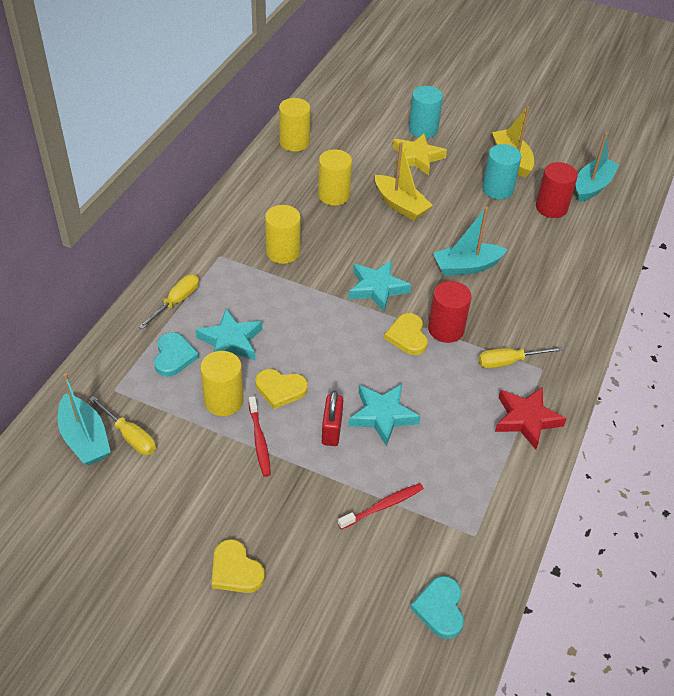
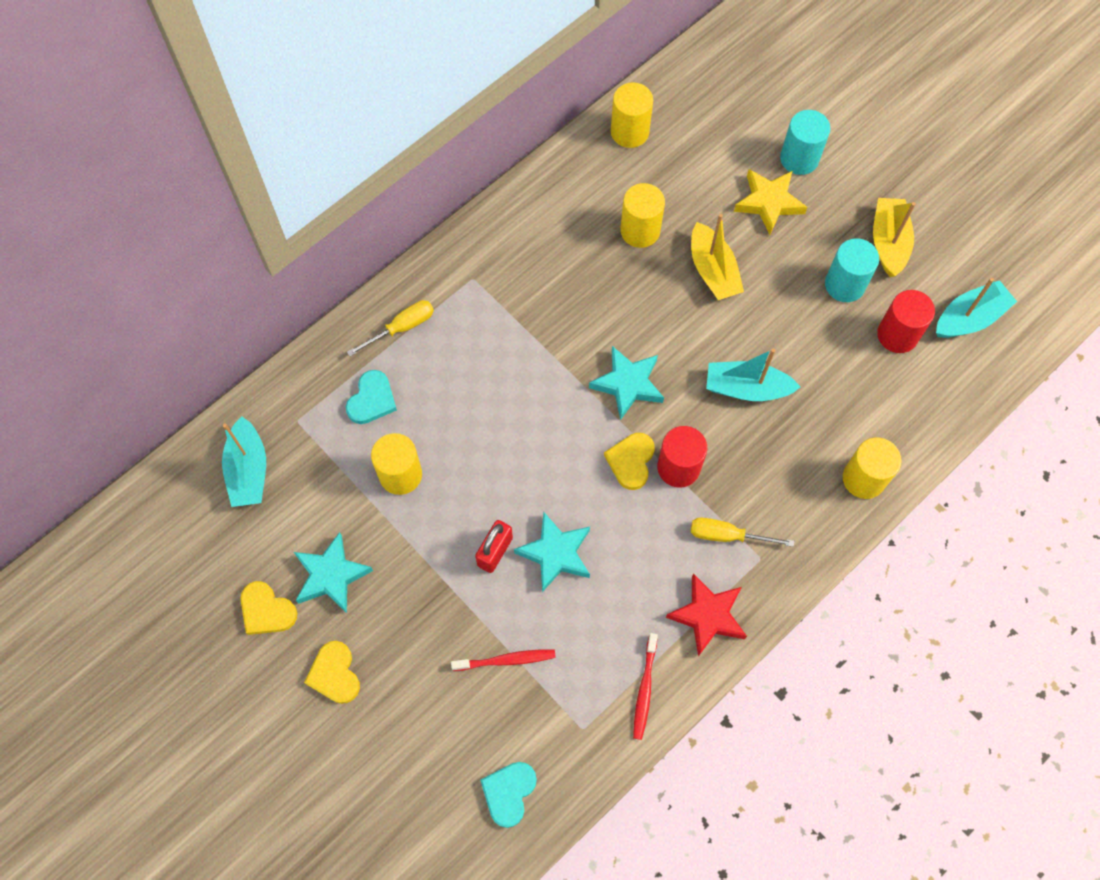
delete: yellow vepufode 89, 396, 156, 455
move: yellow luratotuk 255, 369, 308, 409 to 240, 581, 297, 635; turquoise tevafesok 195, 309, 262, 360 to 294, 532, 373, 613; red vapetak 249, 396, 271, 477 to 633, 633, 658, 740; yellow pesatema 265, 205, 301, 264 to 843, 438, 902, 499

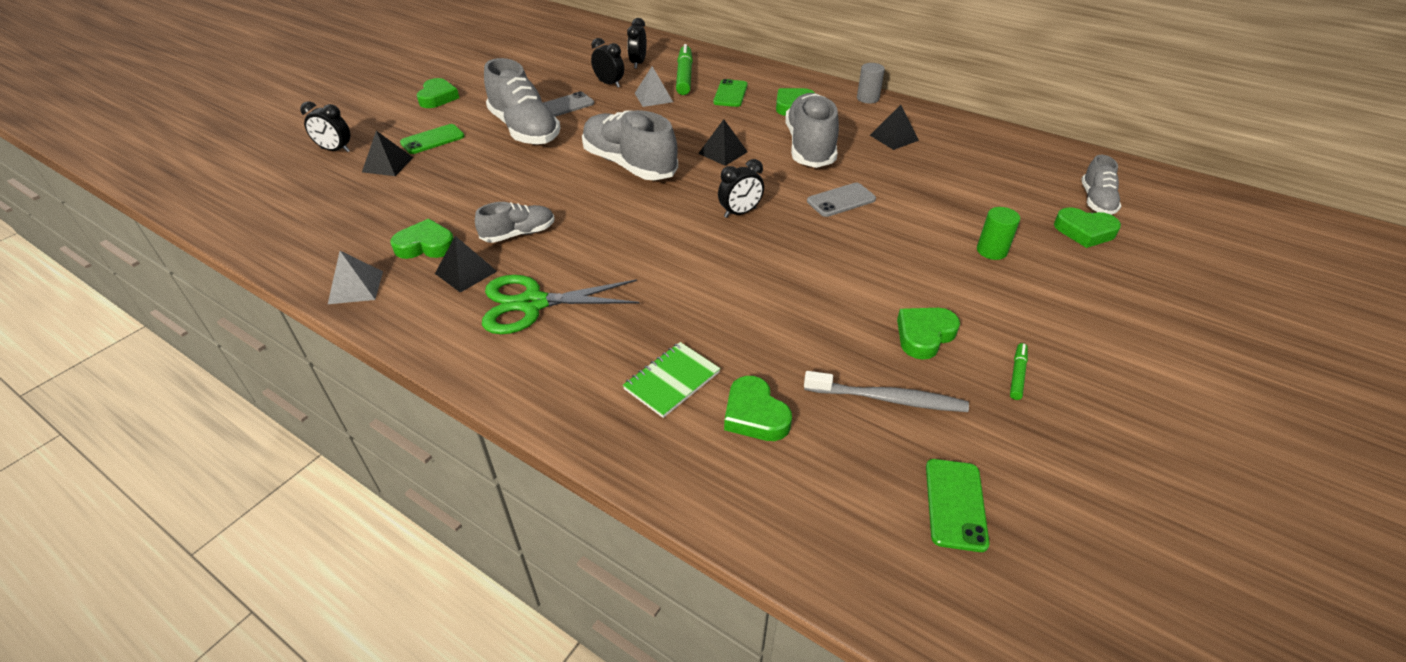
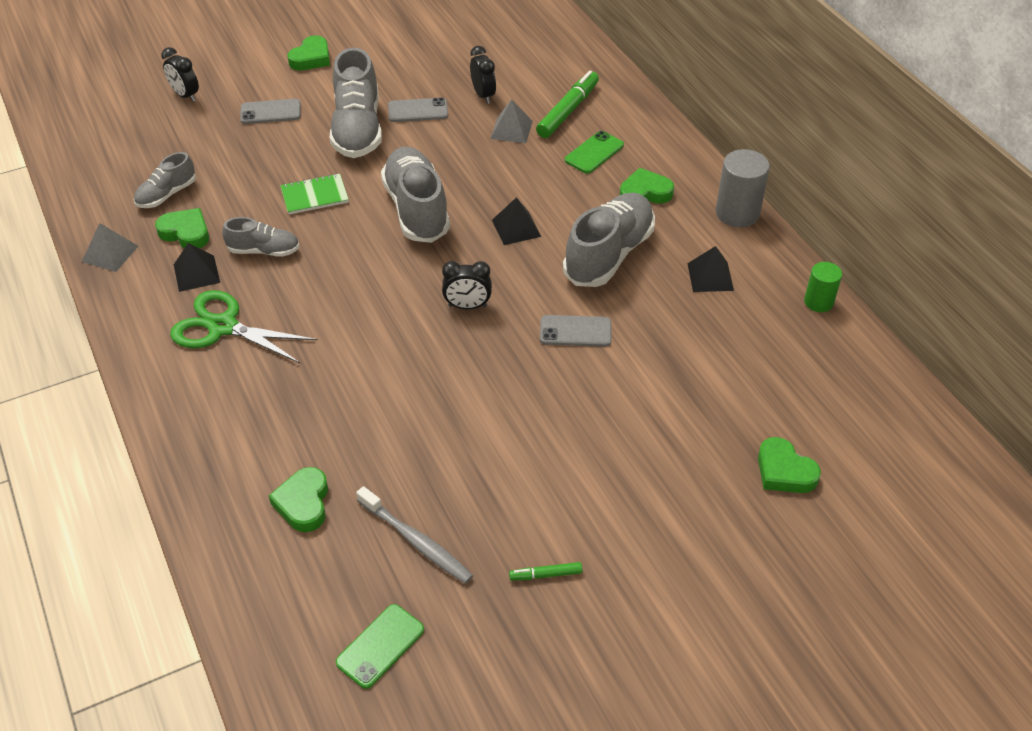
delete: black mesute 362, 131, 413, 176; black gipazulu 627, 18, 647, 69; green luratotuk 897, 308, 960, 360
move: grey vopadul 1081, 155, 1121, 215 to 134, 152, 196, 208; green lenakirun 623, 342, 720, 418 to 280, 174, 349, 215; green pesatema 977, 207, 1020, 260 to 804, 262, 842, 312
recolor: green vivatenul 400, 124, 465, 154 to grey vivatenul 240, 99, 301, 124
rotate: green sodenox 1010, 343, 1028, 400 = 509, 562, 582, 581 150 degrees counterclockwise
resize: grey pesatema 857, 63, 885, 104 = 716, 149, 770, 227 x1.61

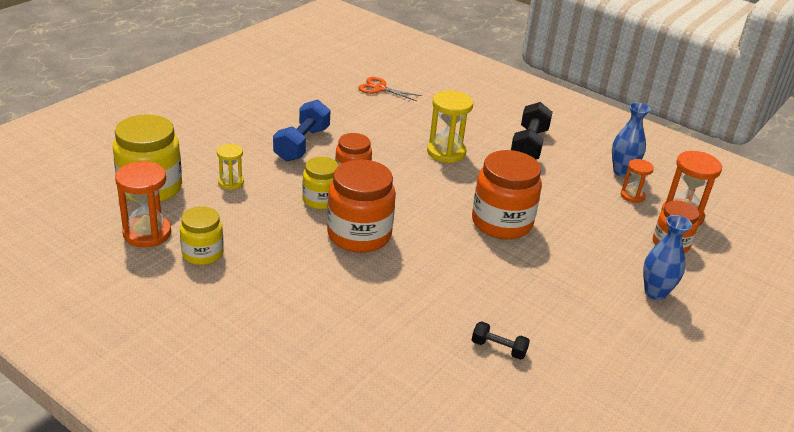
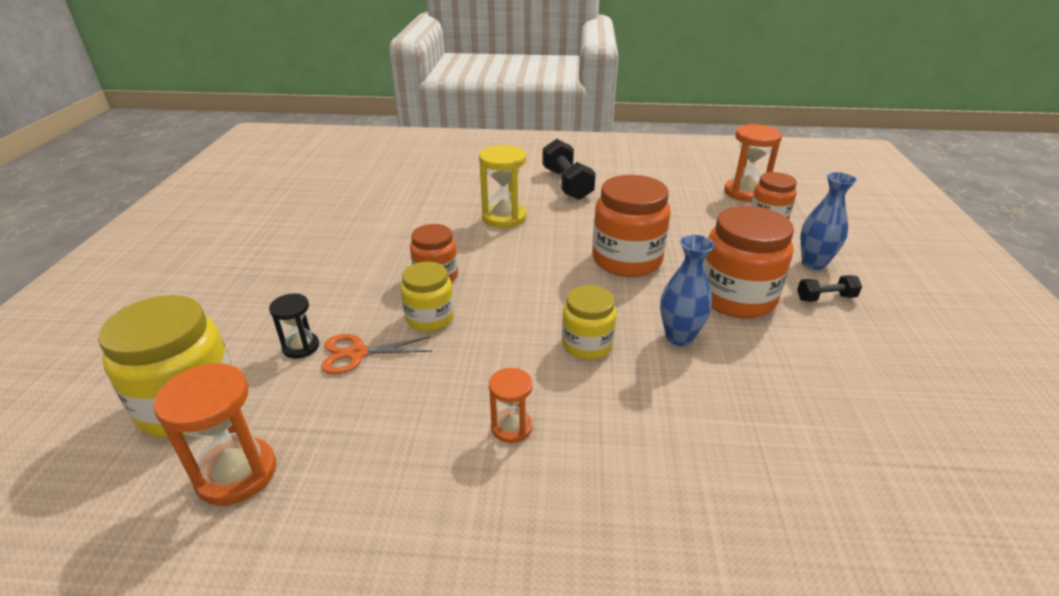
delete: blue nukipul 273, 99, 331, 162
move: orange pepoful 358, 77, 422, 101 to 321, 334, 432, 375; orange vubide 621, 159, 654, 203 to 489, 368, 533, 443; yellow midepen 180, 206, 224, 265 to 562, 285, 616, 360; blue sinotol 612, 103, 651, 177 to 660, 235, 714, 346; orange midepen 327, 159, 396, 253 to 703, 206, 794, 318; black nukipul 472, 321, 530, 360 to 797, 275, 862, 302
recolor: yellow vubide 217, 144, 244, 190 to black vubide 269, 293, 319, 359

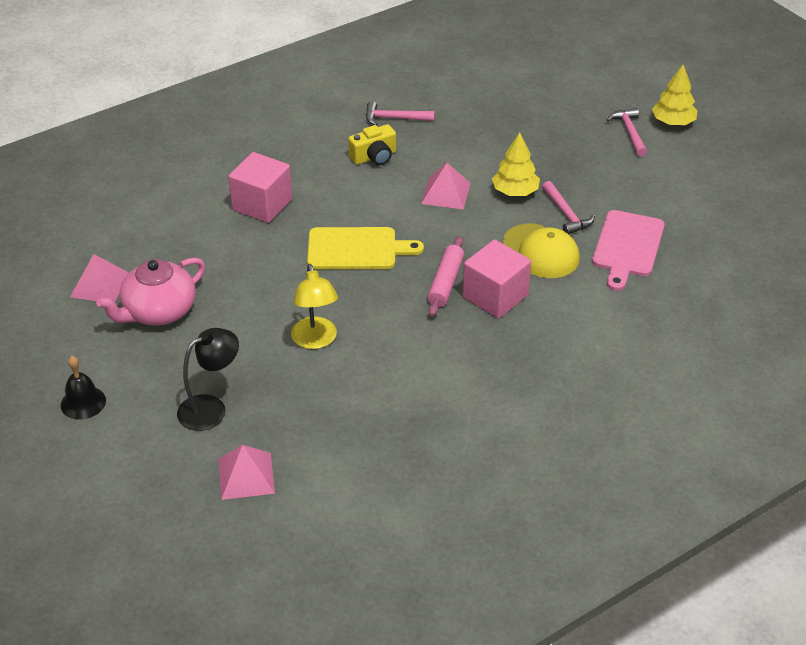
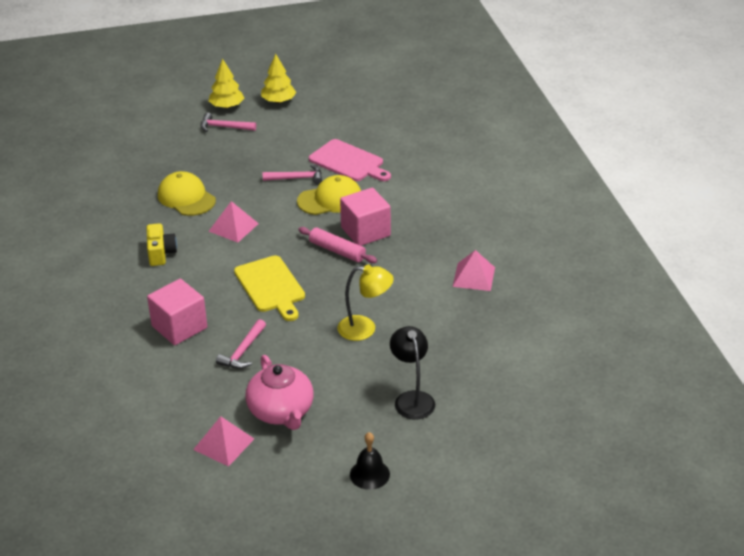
insert: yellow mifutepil 158, 171, 216, 216
move: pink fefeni 366, 101, 435, 125 to 216, 319, 266, 369; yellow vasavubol 492, 132, 540, 196 to 261, 54, 296, 103; pink mesute 219, 445, 275, 500 to 452, 250, 495, 291
rotate: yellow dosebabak 307, 227, 424, 269 = 234, 255, 305, 321 135 degrees clockwise

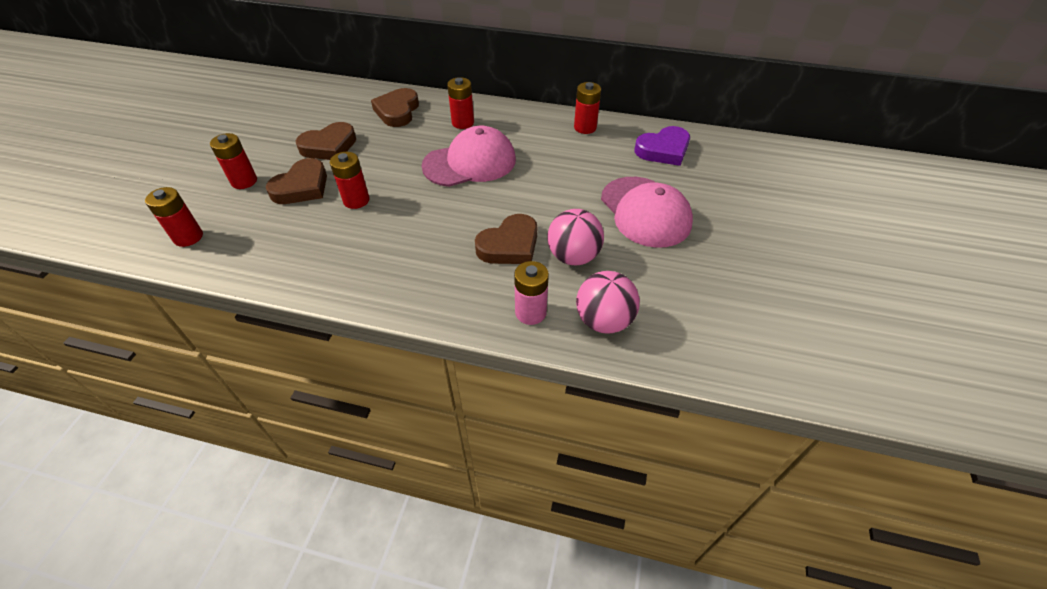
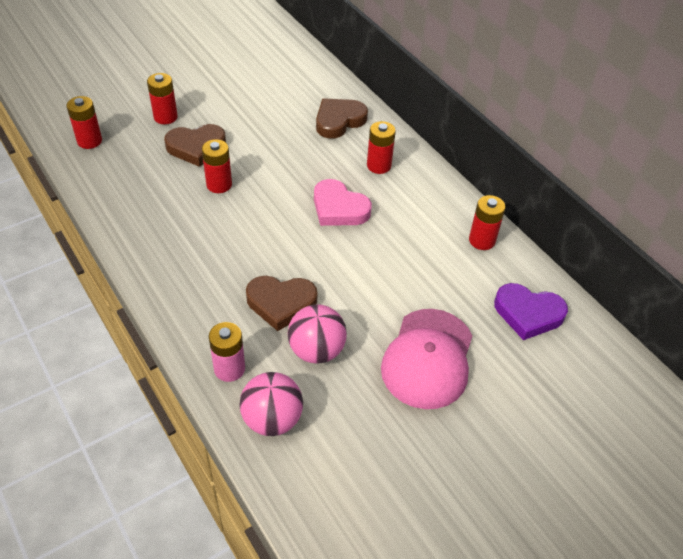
delete: brown luratotuk 296, 122, 356, 160
replace: pink mifutepil 422, 126, 516, 187 to pink luratotuk 314, 179, 372, 226

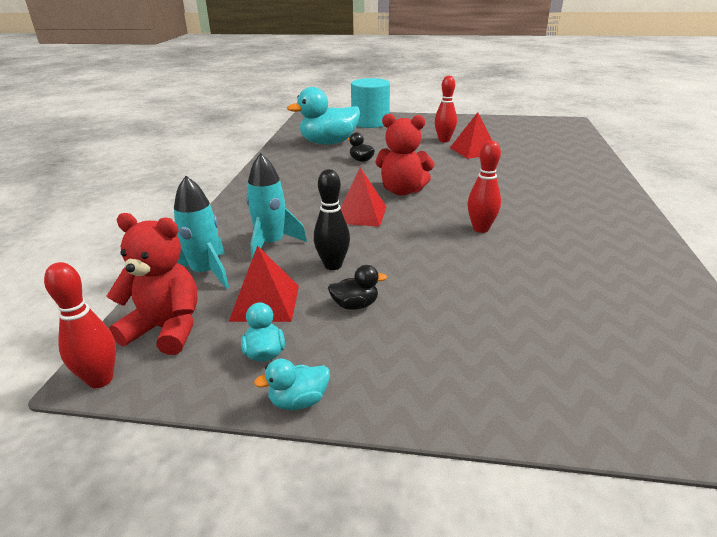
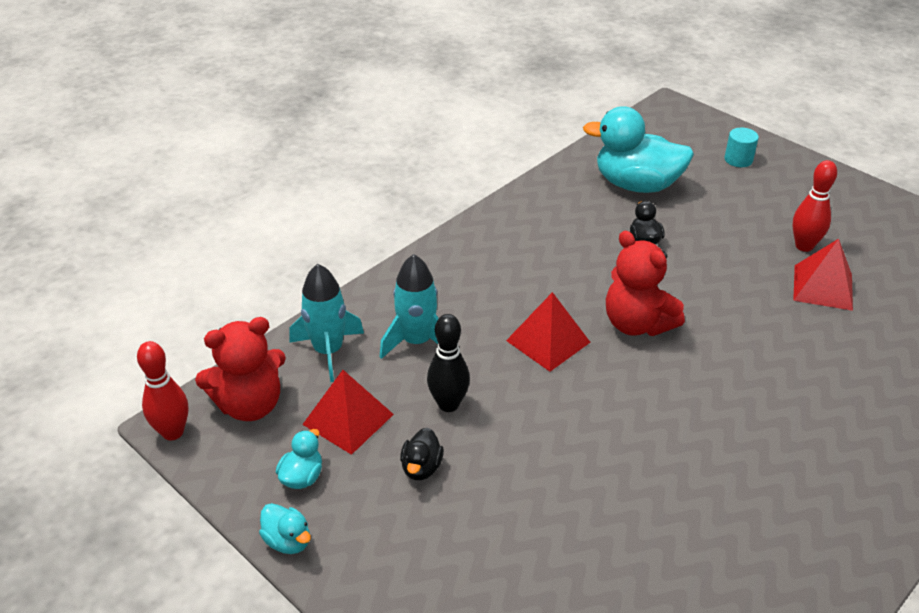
delete: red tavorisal 467, 140, 501, 233
rotate: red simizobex 106, 213, 197, 355 = 195, 317, 286, 421 105 degrees clockwise; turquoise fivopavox 254, 359, 330, 410 = 259, 503, 311, 554 150 degrees counterclockwise; black fivopavox 328, 265, 387, 310 = 400, 428, 444, 480 75 degrees clockwise
resize: turquoise pesatema 351, 78, 390, 128 = 724, 128, 759, 167 x0.47

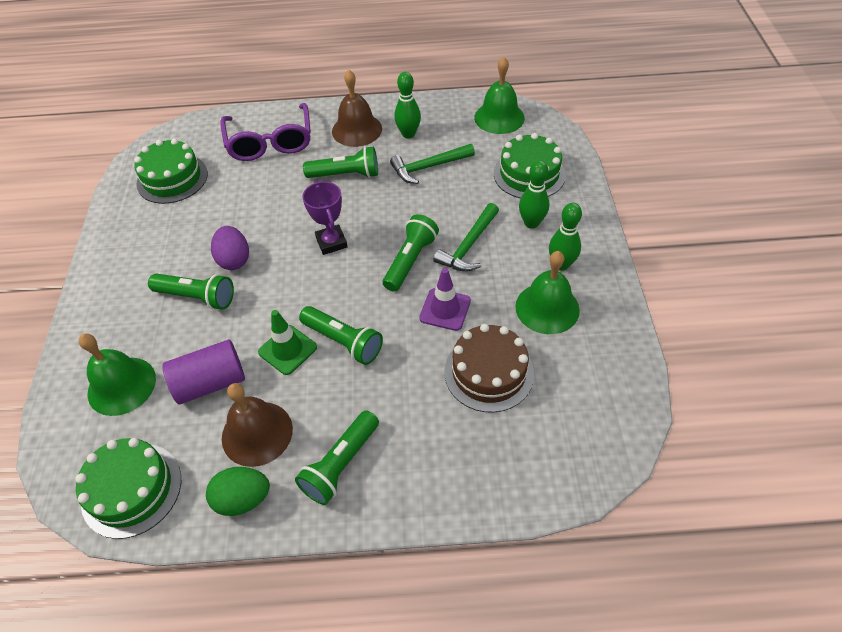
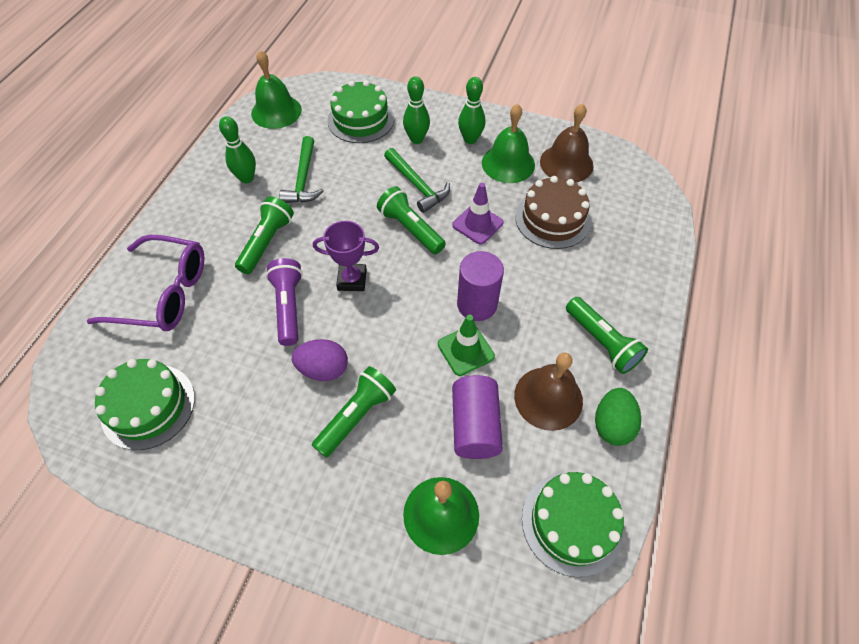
insert: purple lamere 266, 258, 303, 346
move: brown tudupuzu 332, 70, 382, 147 to 540, 103, 593, 183
replace: green lamere 299, 306, 383, 365 to purple pesatema 457, 251, 504, 321

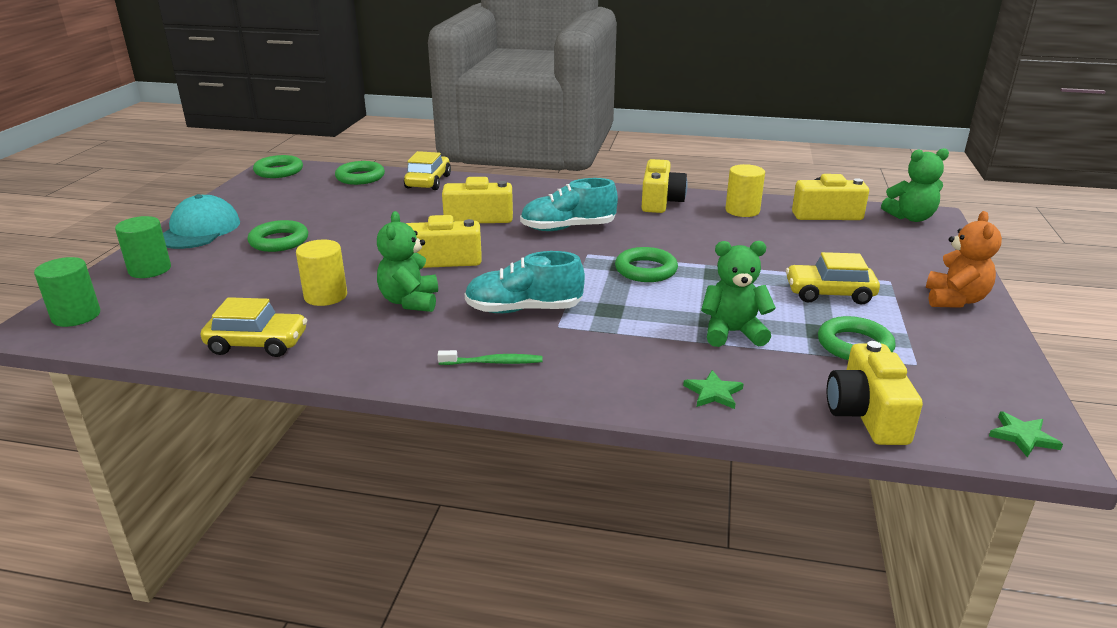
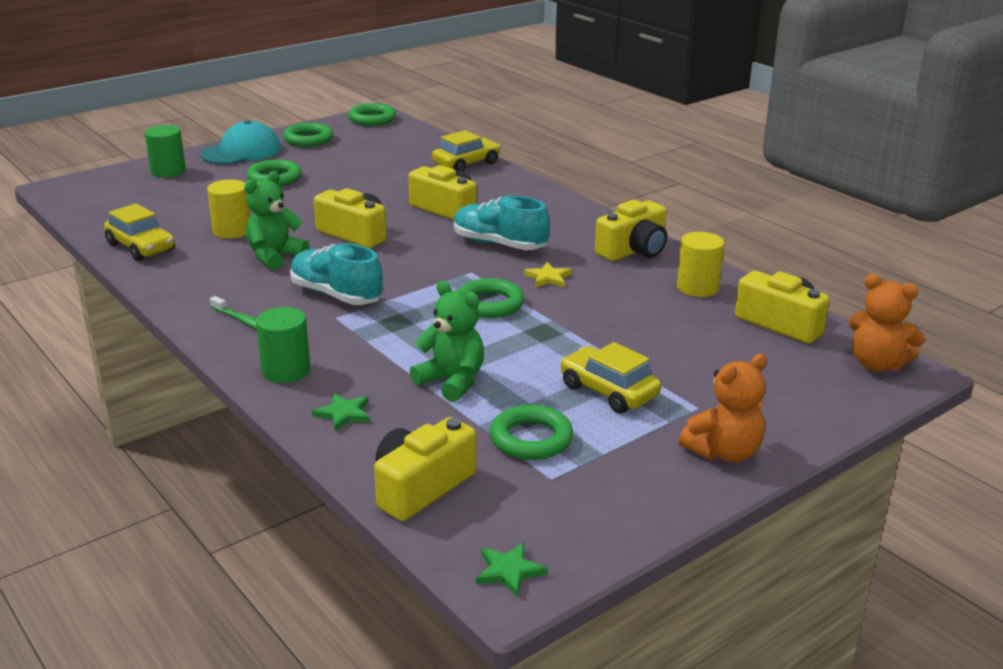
insert: yellow tevafesok 524, 262, 572, 287
move: green pesatema 34, 257, 100, 327 to 256, 307, 310, 383; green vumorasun 335, 161, 385, 185 to 283, 123, 333, 147
recolor: green simizobex 881, 148, 949, 222 to orange simizobex 849, 274, 925, 371

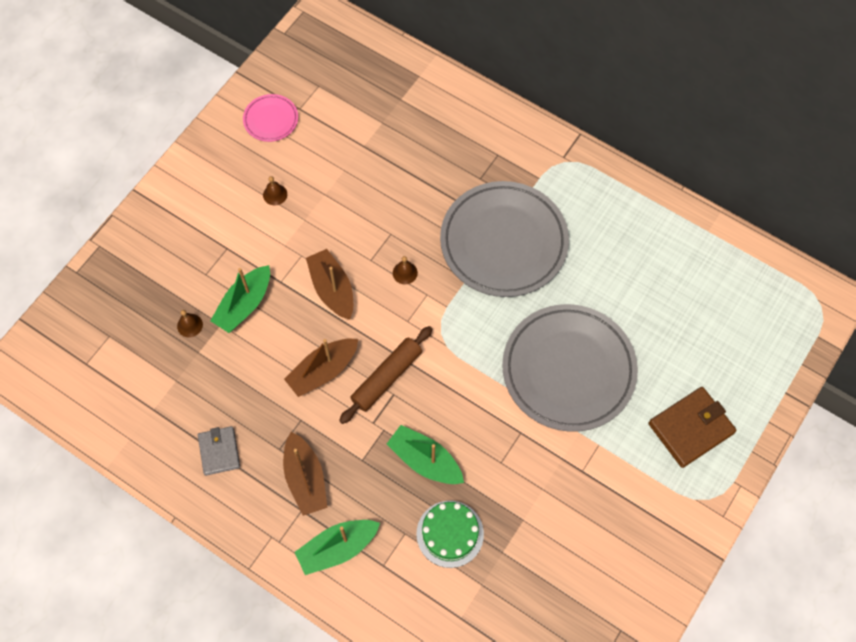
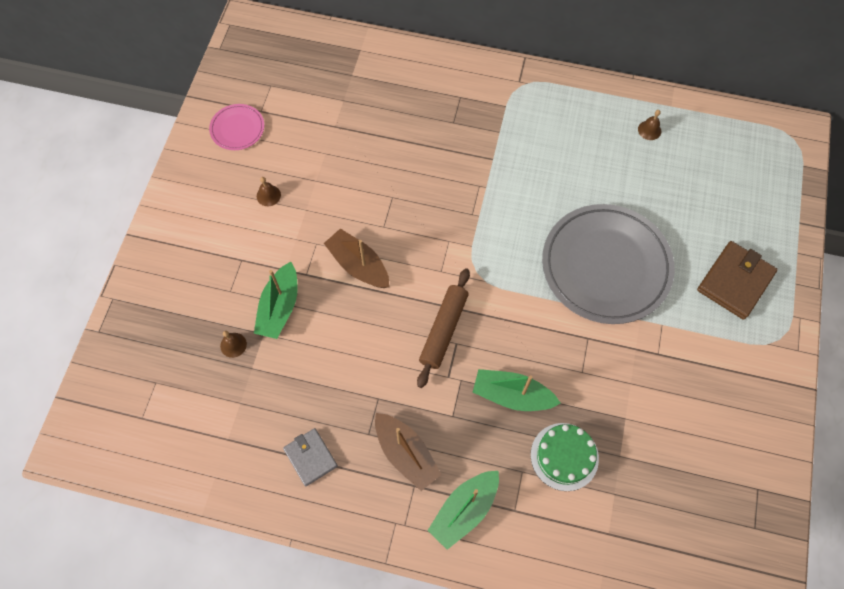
delete: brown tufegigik 284, 339, 358, 397; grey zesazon 440, 181, 569, 297
move: brown tudupuzu 393, 256, 418, 284 to 638, 110, 661, 140

